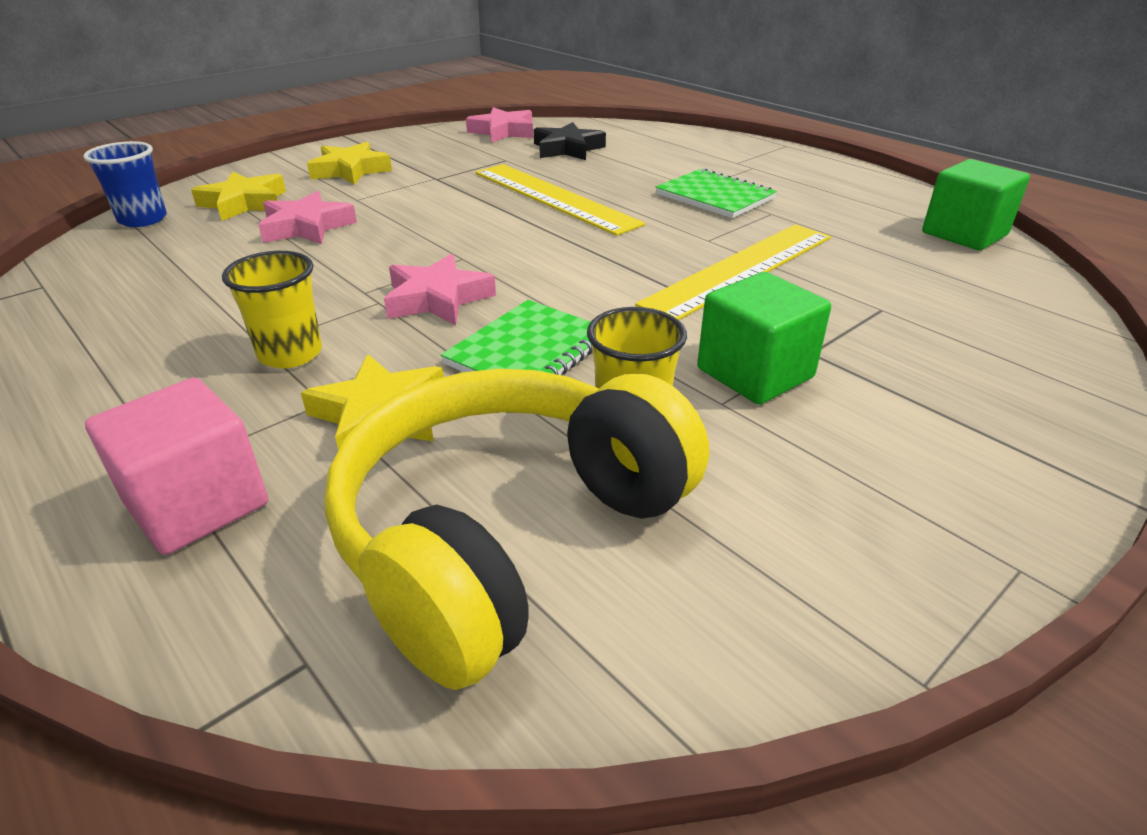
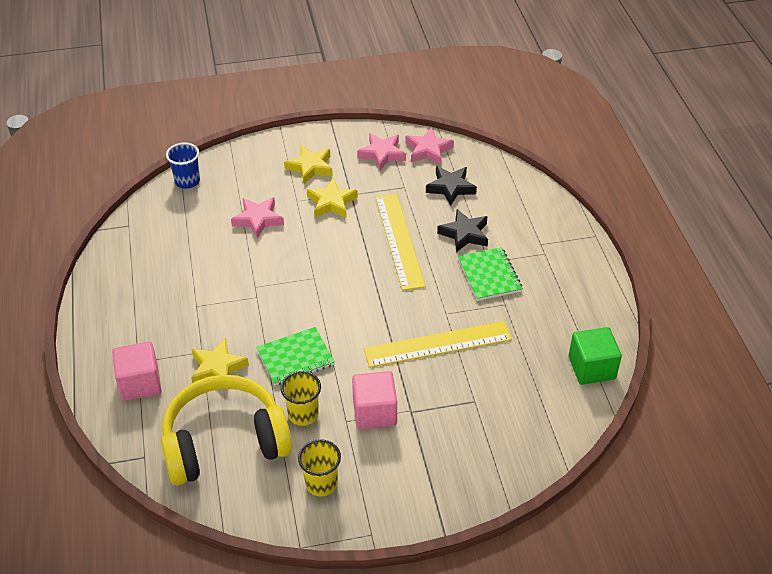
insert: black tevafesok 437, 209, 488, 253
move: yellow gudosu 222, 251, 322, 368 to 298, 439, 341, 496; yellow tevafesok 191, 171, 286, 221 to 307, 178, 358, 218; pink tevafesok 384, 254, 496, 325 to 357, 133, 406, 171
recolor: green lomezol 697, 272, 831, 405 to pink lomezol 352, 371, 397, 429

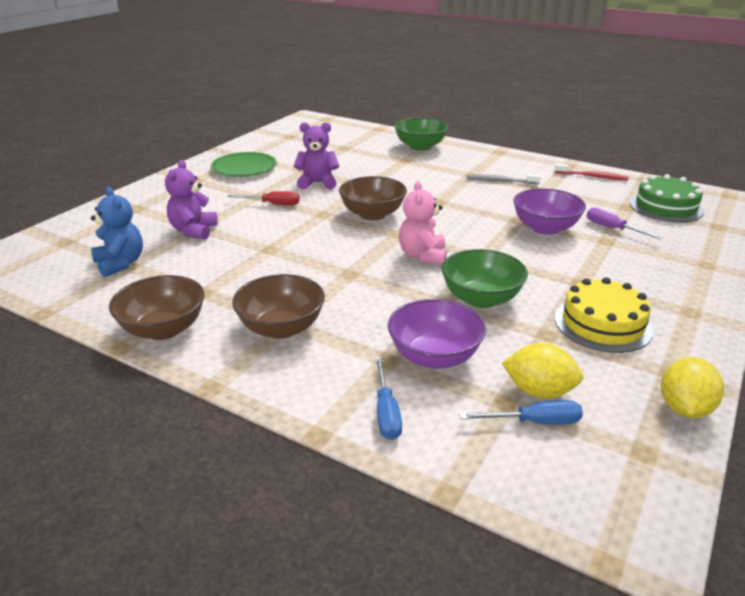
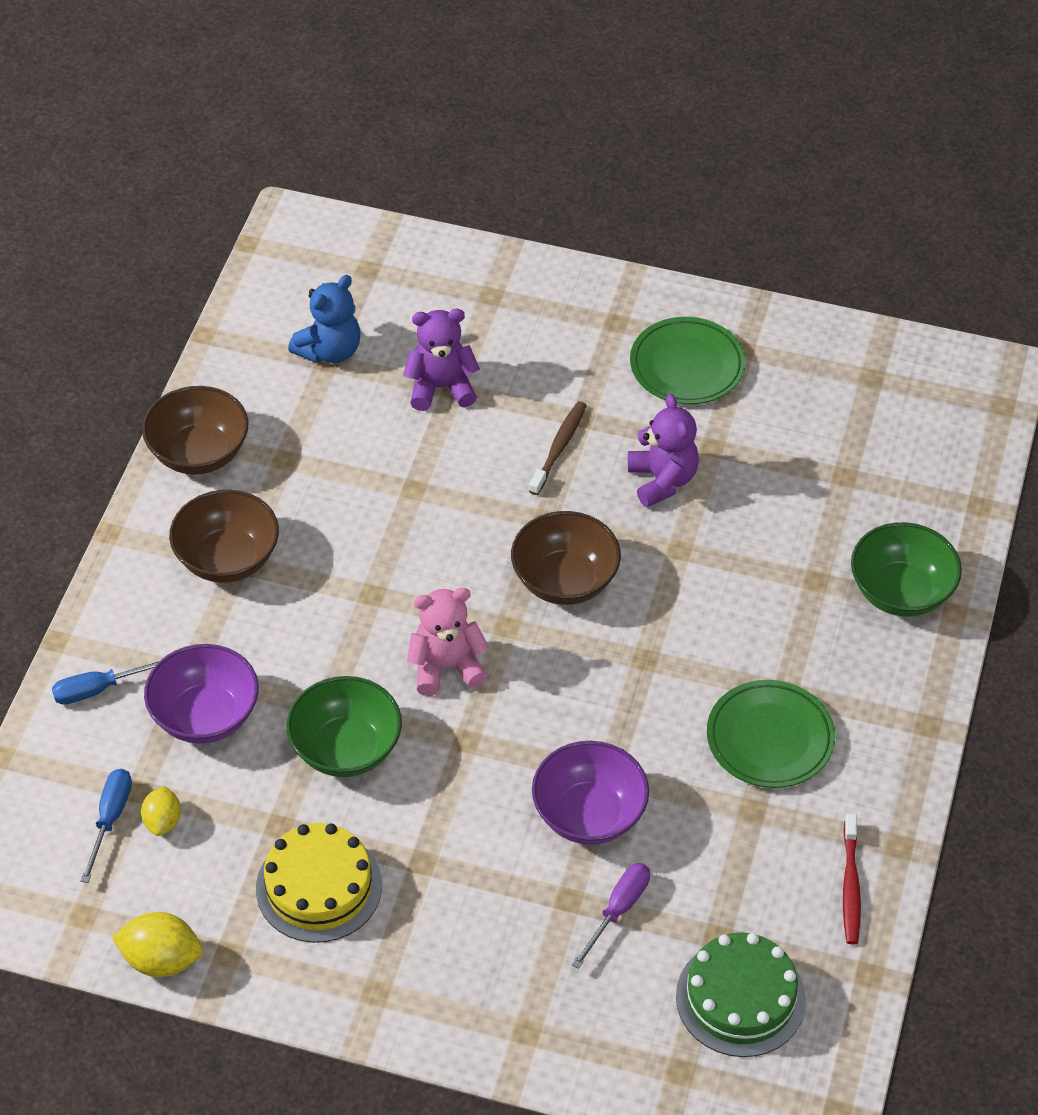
replace: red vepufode 227, 191, 300, 205 to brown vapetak 529, 401, 587, 495; grey vapetak 466, 174, 541, 184 to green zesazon 707, 680, 835, 788
rotate: blue vepufode 459, 400, 583, 425 = 81, 769, 132, 883 150 degrees counterclockwise
resize: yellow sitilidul 502, 343, 583, 399 = 141, 786, 181, 836 x0.64

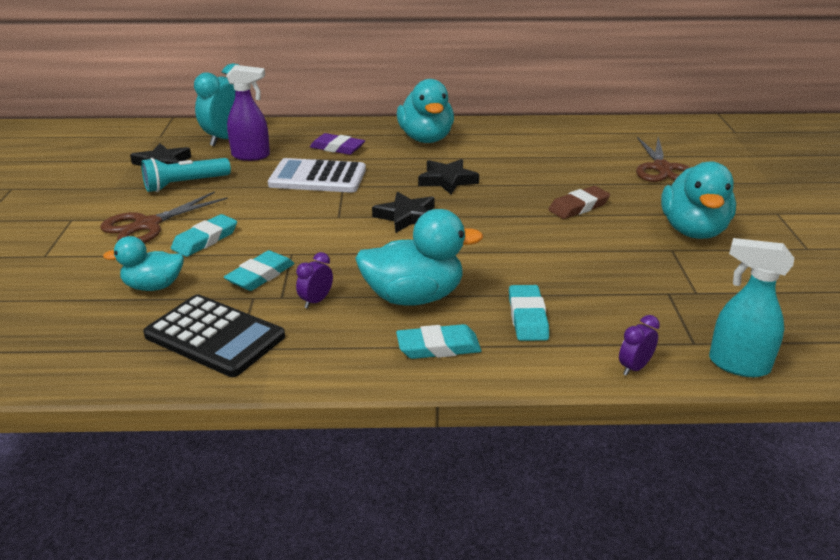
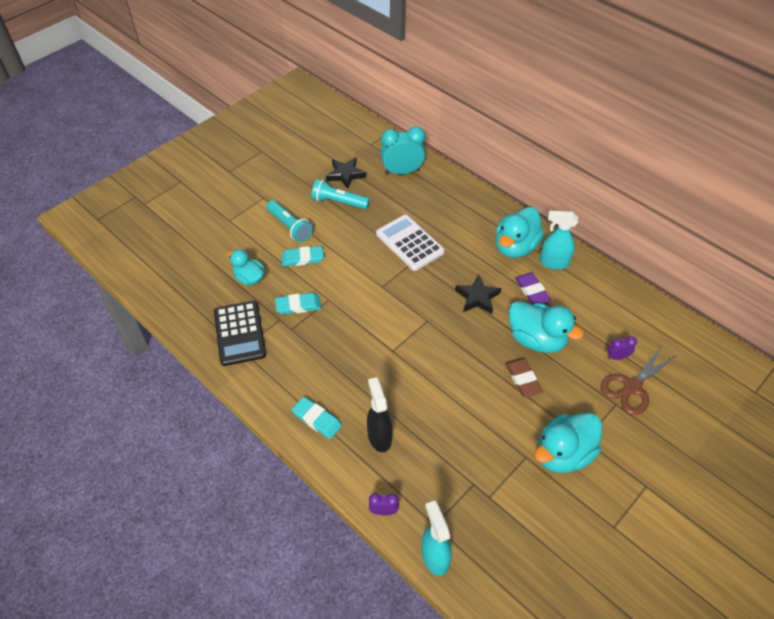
delete: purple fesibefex 226, 65, 270, 161; black tevafesok 372, 192, 435, 233
insert: turquoise fesibefex 540, 211, 578, 270
move: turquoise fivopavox 355, 209, 483, 306 to 509, 301, 583, 353; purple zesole 310, 133, 365, 155 to 515, 273, 551, 305; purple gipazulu 296, 252, 333, 309 to 608, 336, 637, 360
replace: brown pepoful 101, 191, 228, 243 to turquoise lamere 266, 200, 313, 242; turquoise zesole 509, 285, 549, 341 to black fesibefex 367, 377, 393, 452
rotate: brown zesole 548, 186, 610, 219 = 505, 358, 543, 398 60 degrees clockwise

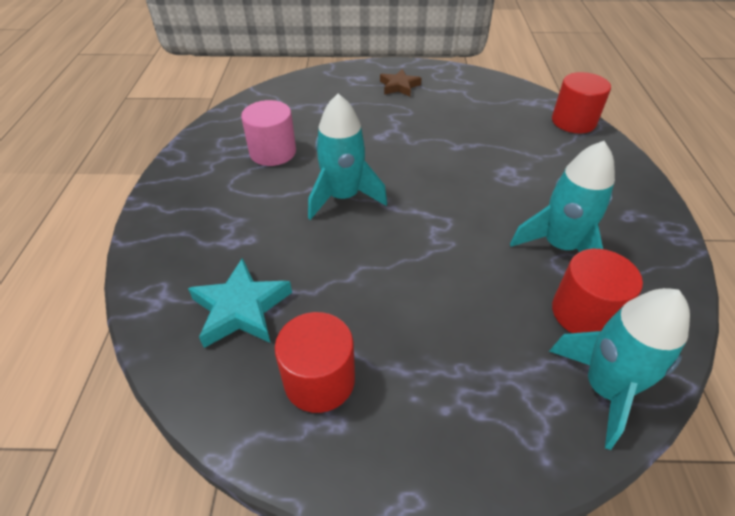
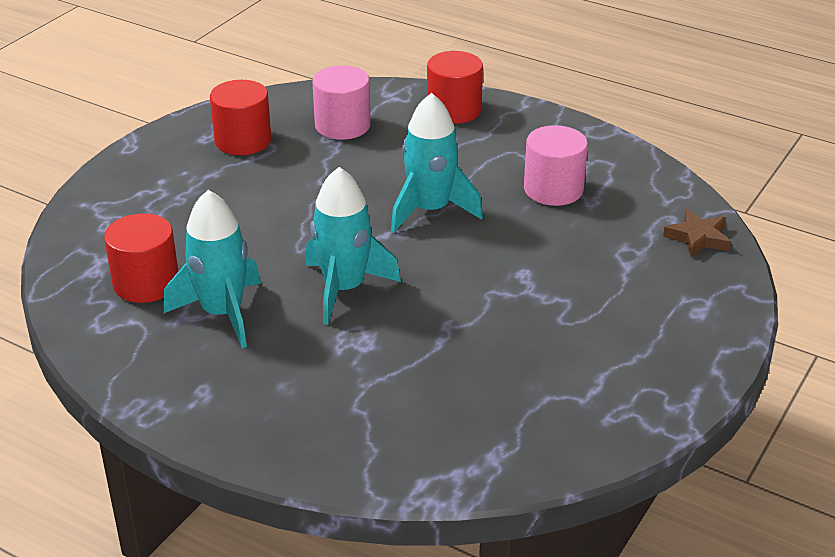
move: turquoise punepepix 549, 288, 690, 450 to 305, 167, 401, 325; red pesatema 552, 72, 611, 134 to 427, 51, 483, 124; brown tevafesok 380, 69, 422, 96 to 663, 209, 731, 257
replace: turquoise tevafesok 188, 258, 292, 348 to pink pesatema 312, 65, 371, 140

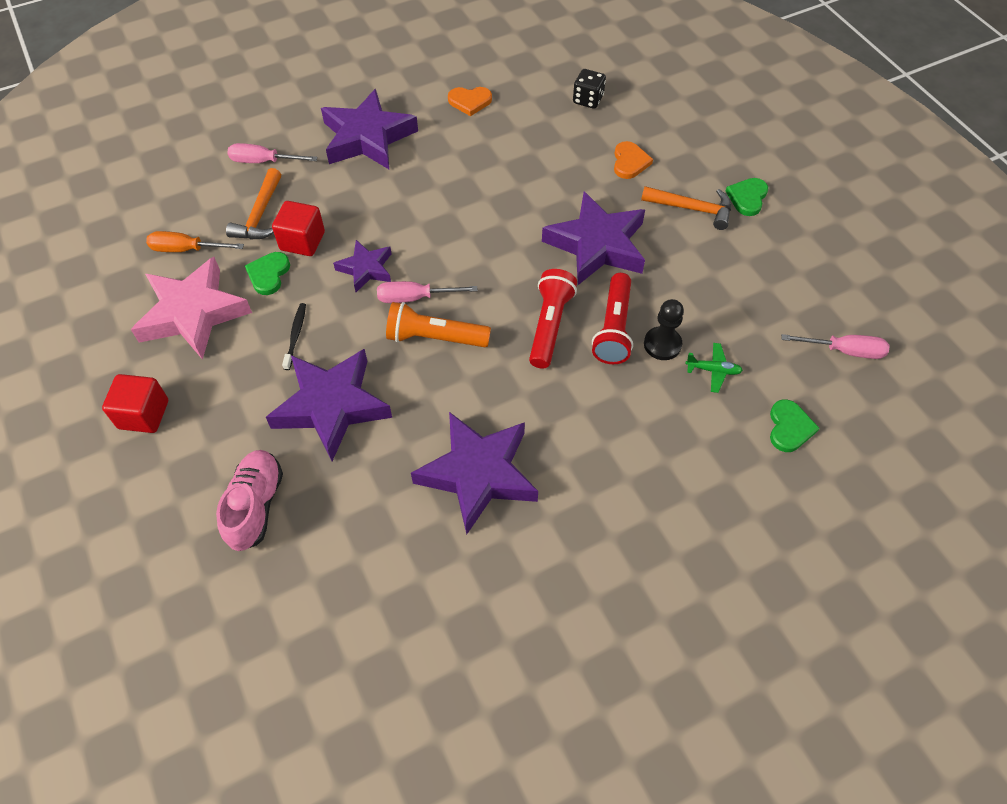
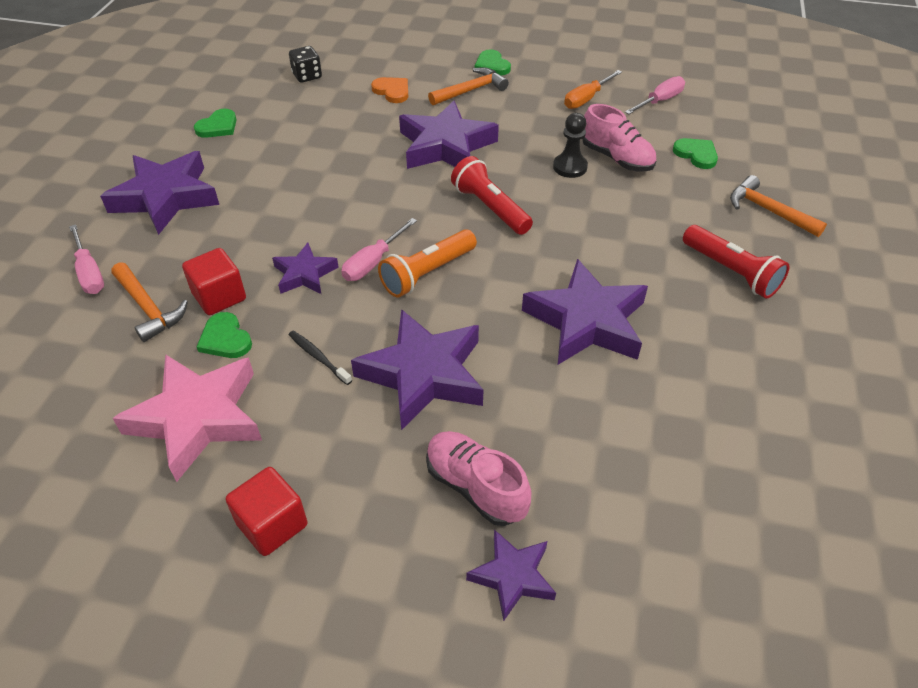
insert: purple tevafesok 466, 529, 556, 621; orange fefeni 730, 175, 827, 237
move: orange vepufode 146, 231, 244, 252 to 564, 70, 622, 109; red lamere 592, 273, 633, 364 to 683, 225, 790, 299
replace: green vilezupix 685, 343, 743, 393 to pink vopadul 582, 104, 656, 171
recolor: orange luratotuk 448, 87, 492, 116 to green luratotuk 194, 109, 236, 138
rotate: pink vepufode 227, 143, 318, 163 = 69, 224, 104, 294 75 degrees counterclockwise

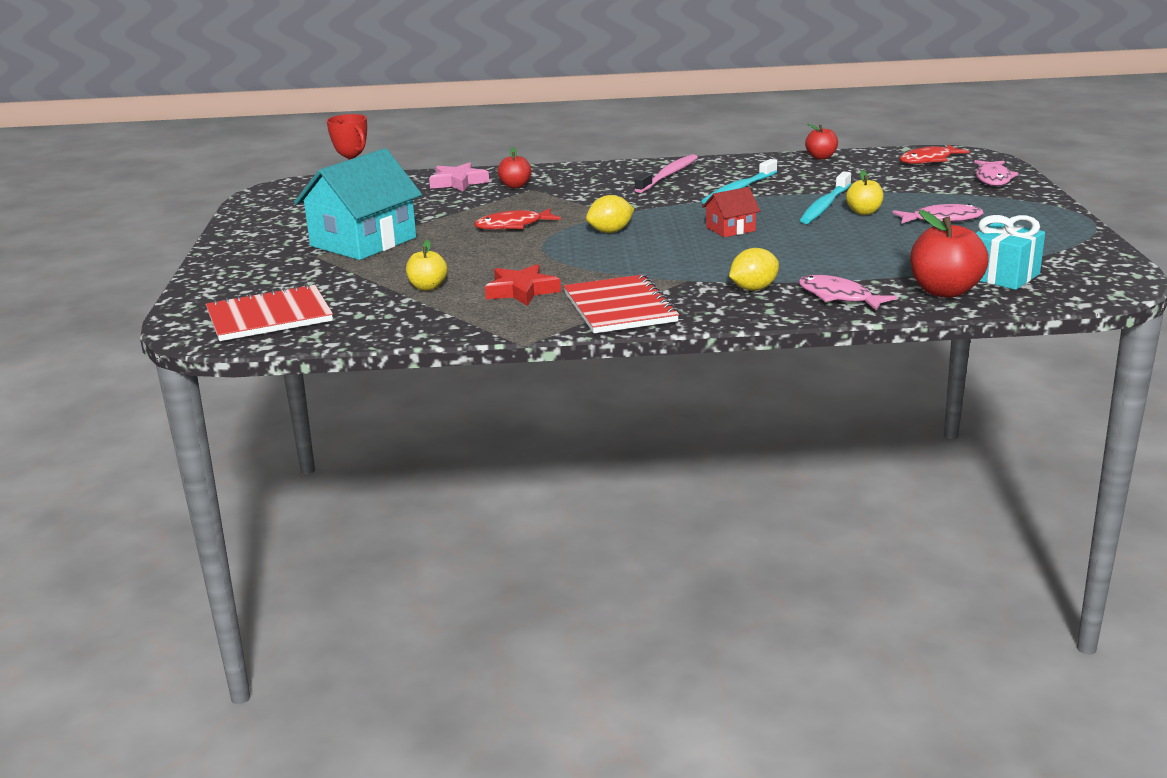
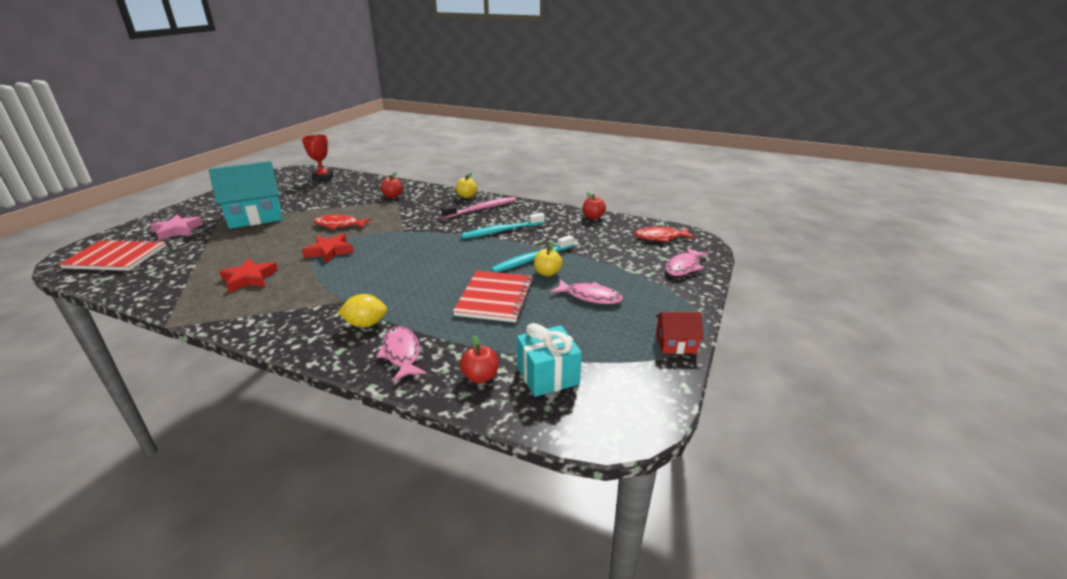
delete: yellow sitilidul 586, 195, 634, 233
insert: red tevafesok 302, 234, 354, 263
move: pink tevafesok 429, 162, 489, 192 to 150, 215, 203, 240; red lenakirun 564, 274, 679, 333 to 453, 271, 534, 322; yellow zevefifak 406, 240, 447, 290 to 456, 172, 477, 198; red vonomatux 702, 187, 760, 237 to 655, 312, 704, 354
resize: red zevefifak 910, 210, 989, 298 = 460, 335, 498, 383 x0.58

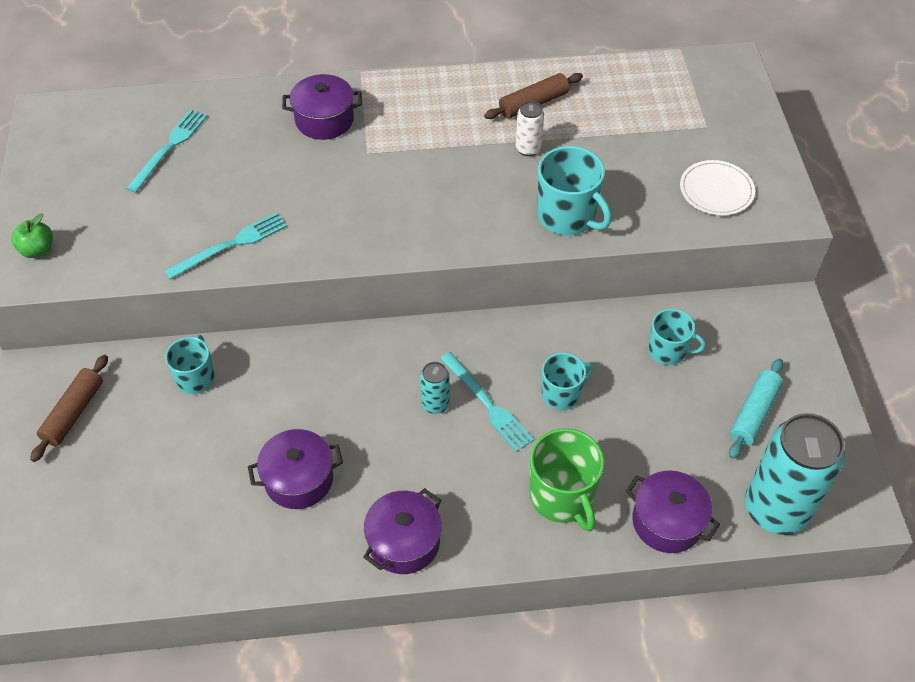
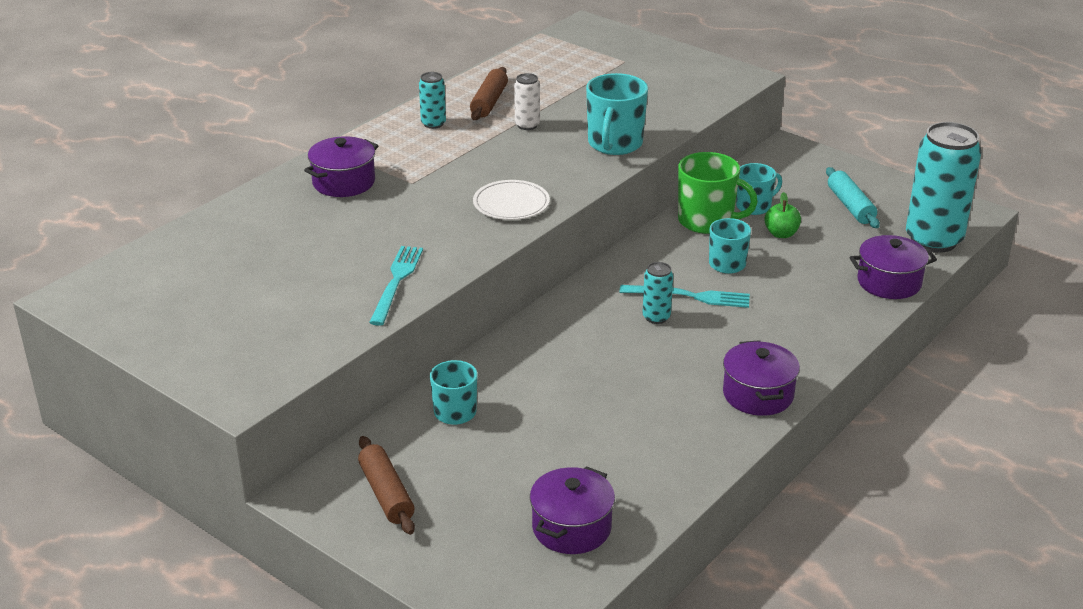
delete: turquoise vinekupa 126, 109, 207, 193
insert: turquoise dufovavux 419, 72, 446, 129
move: white zesazon 680, 160, 755, 215 to 473, 180, 550, 220; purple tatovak 248, 429, 343, 509 to 530, 466, 615, 554; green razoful 530, 428, 604, 532 to 678, 152, 758, 234; green zevefifak 12, 213, 53, 258 to 764, 192, 801, 238
rotate: turquoise razoful 537, 146, 612, 235 = 586, 73, 648, 155 105 degrees clockwise

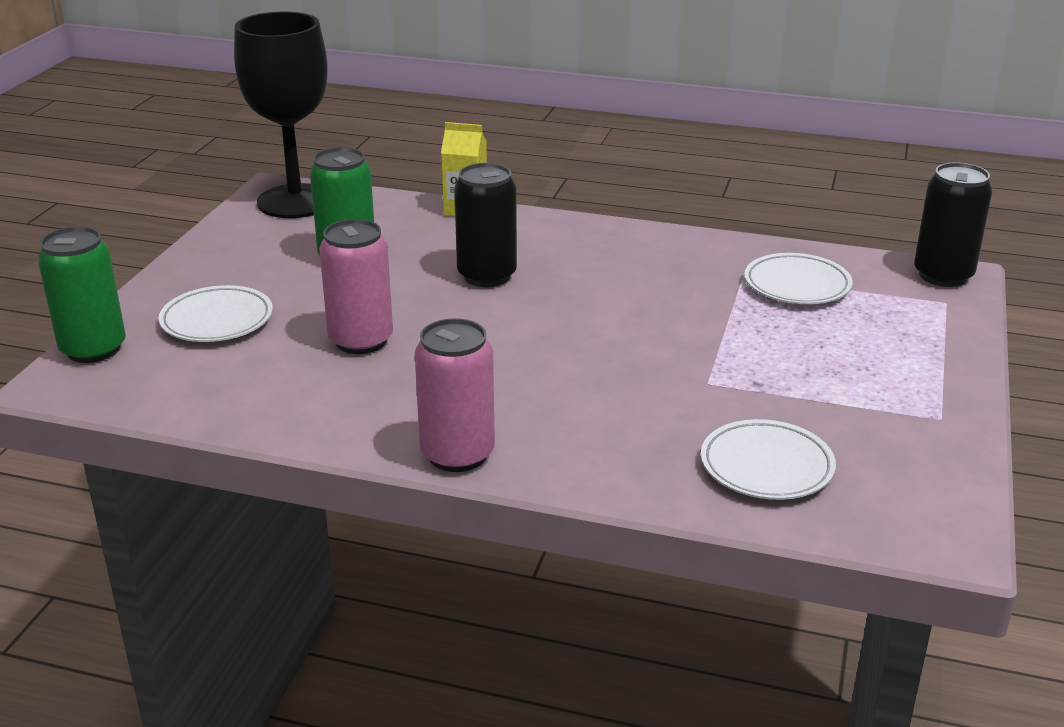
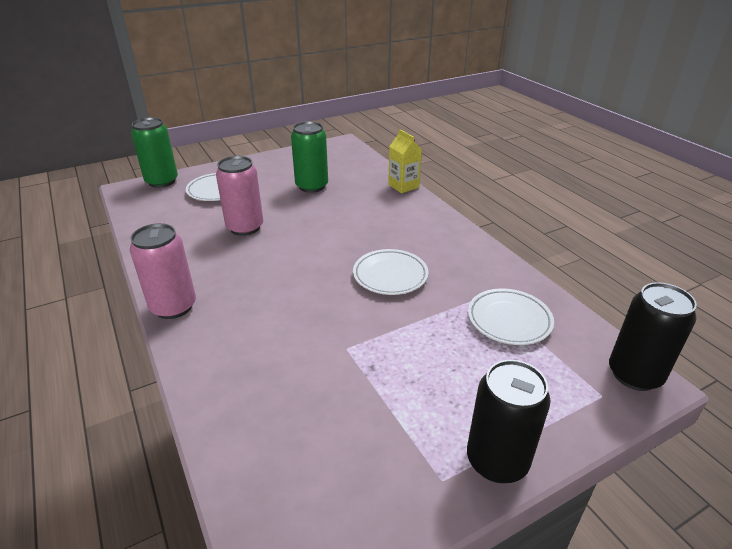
delete: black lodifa 234, 12, 328, 218
move: white zesazon 701, 419, 836, 500 to 353, 249, 429, 295; black dufovavux 454, 163, 517, 287 to 467, 360, 551, 483

